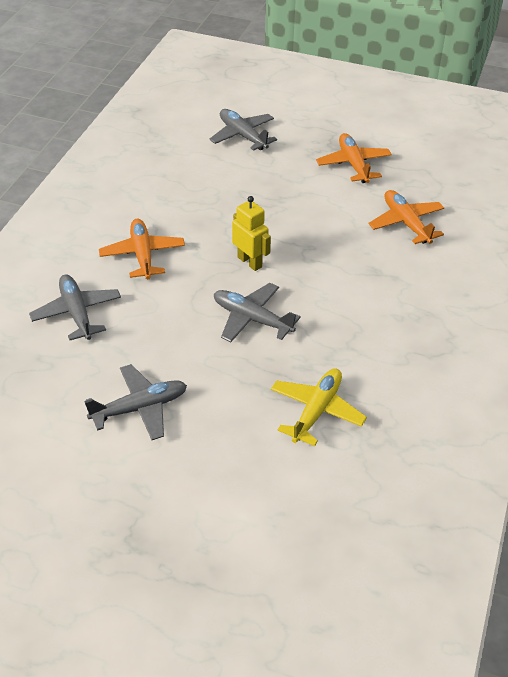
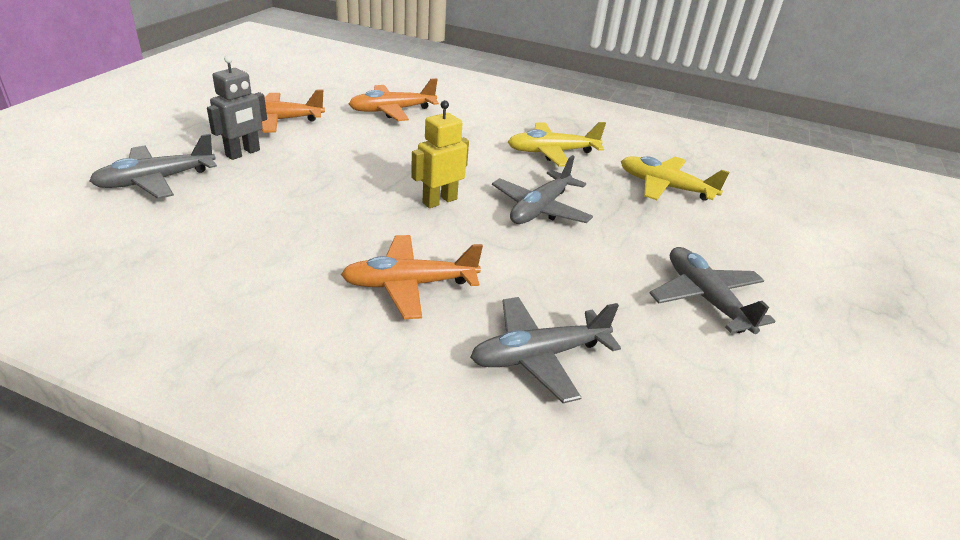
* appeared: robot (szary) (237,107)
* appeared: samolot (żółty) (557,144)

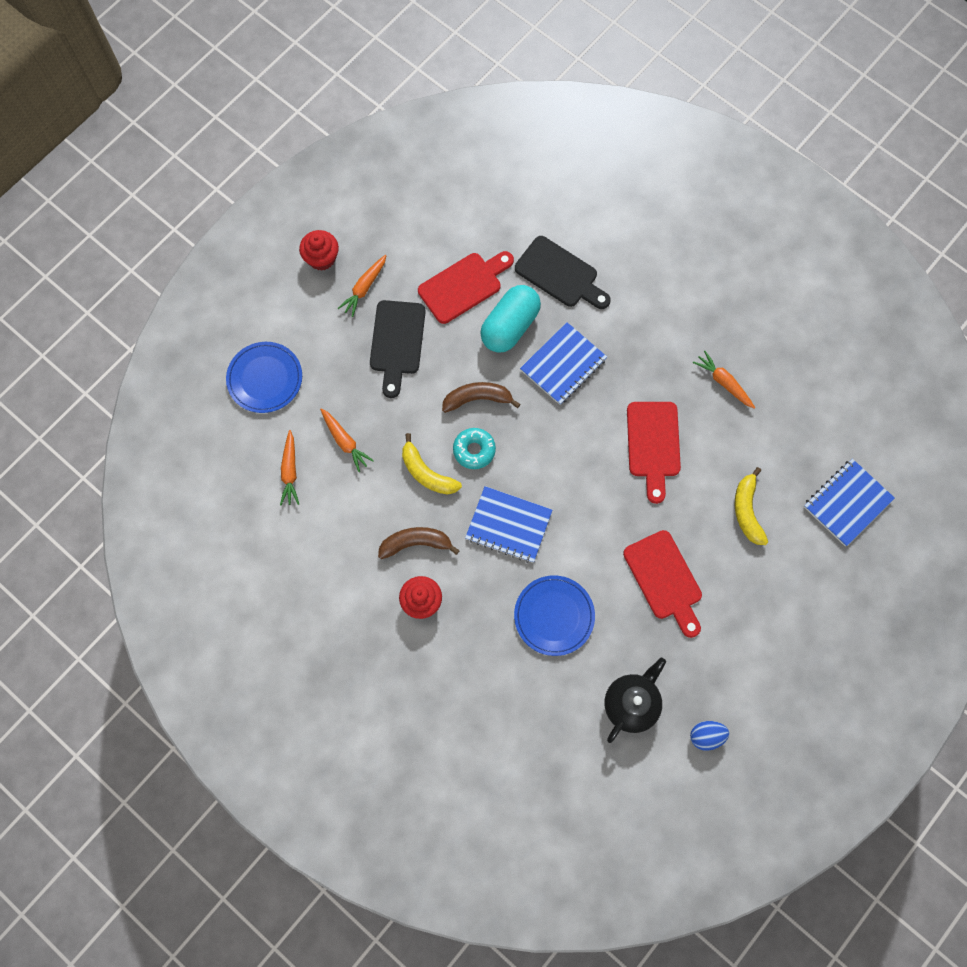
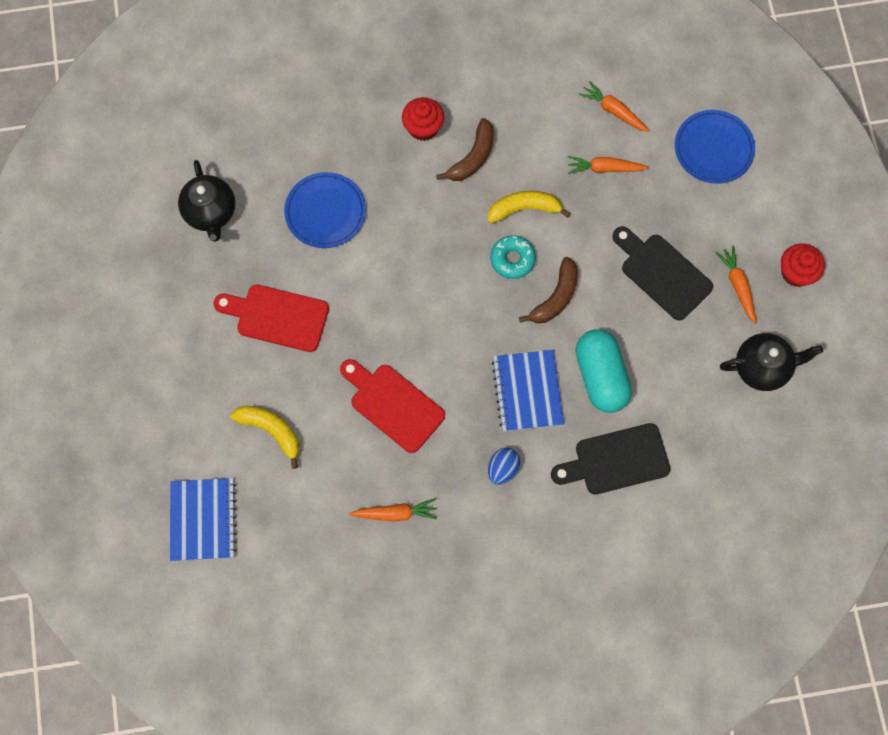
* missing: deska do krojenia (czerwony) (466,287)
* missing: zeszyt (niebieski) (508,524)
* relocated: jajko (niebieski) (709,736) to (504,466)
* appeared: imbryk (czarny) (771,362)

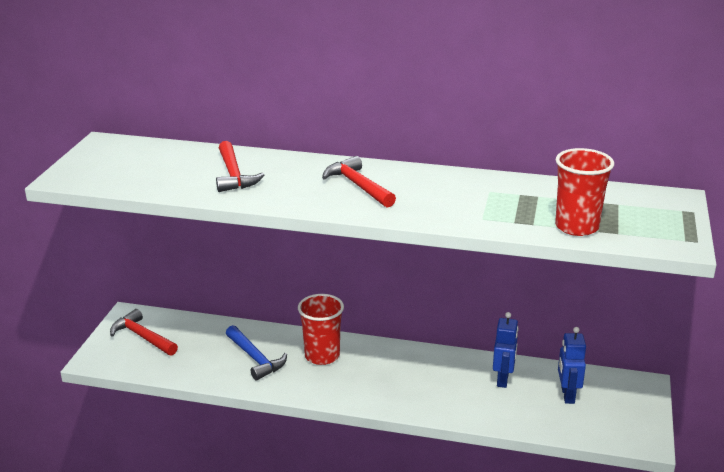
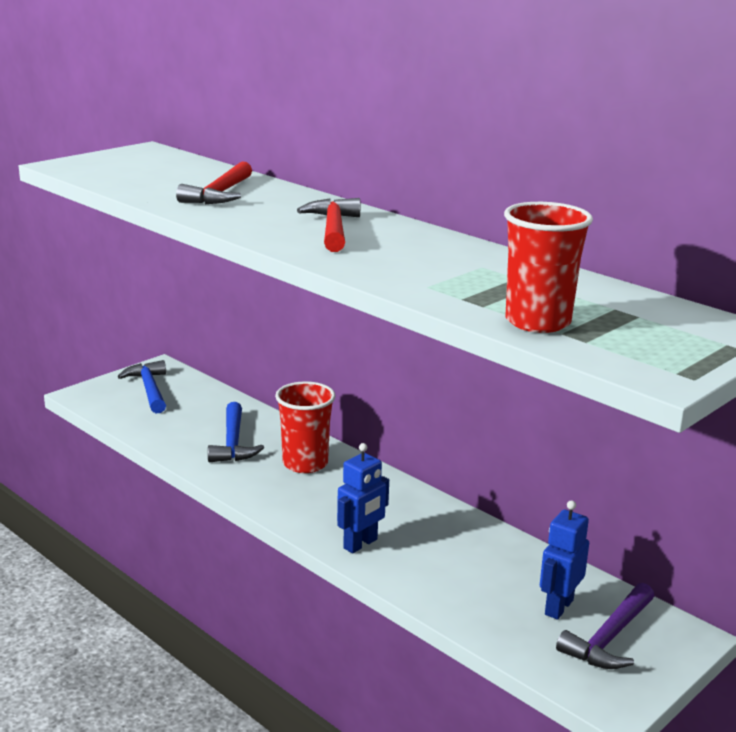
* colour: młotek (czerwony) (144,332) to młotek (niebieski) (142,387)
* relocated: robot (niebieski) (506,350) to (363,498)
* appeared: młotek (fioletowy) (605,626)

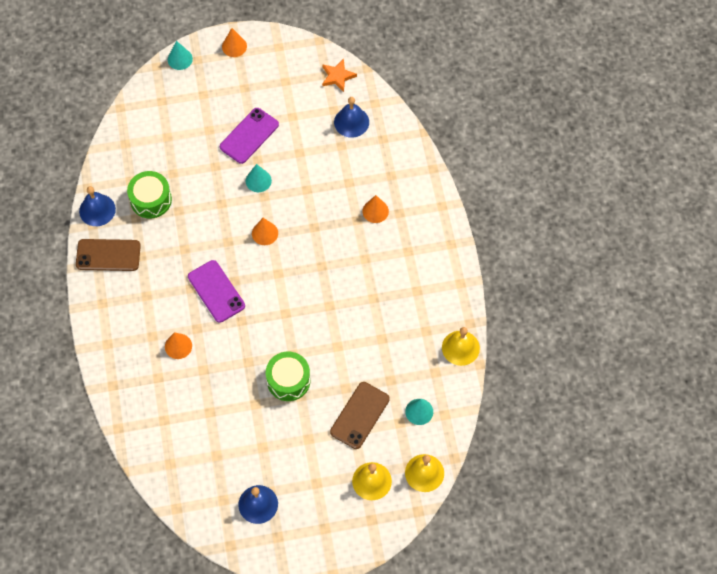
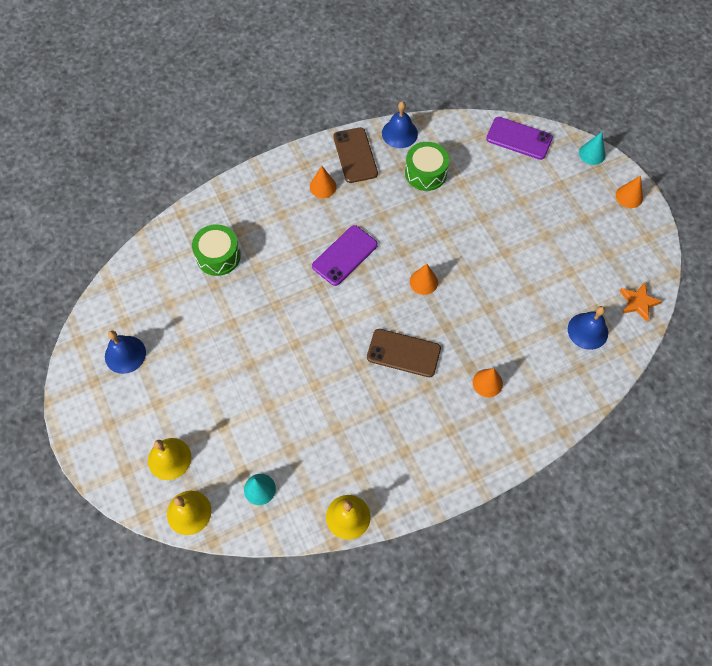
* relocated: telefon (fioletowy) (249,136) to (519,138)
* missing: stożek (turkusowy) (259,178)
* relocated: stożek (pomarańczowy) (178,345) to (323,182)
* relocated: bęben (zielony) (288,376) to (216,250)
* relocated: telefon (brązowy) (360,415) to (404,353)

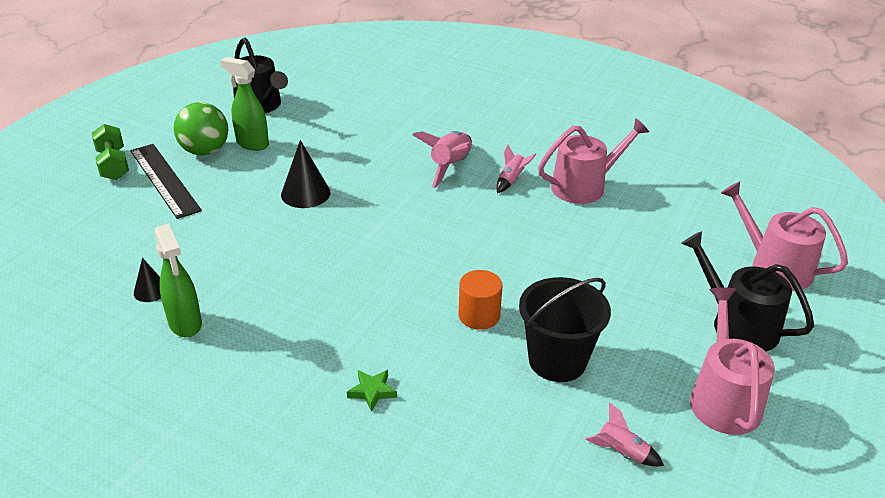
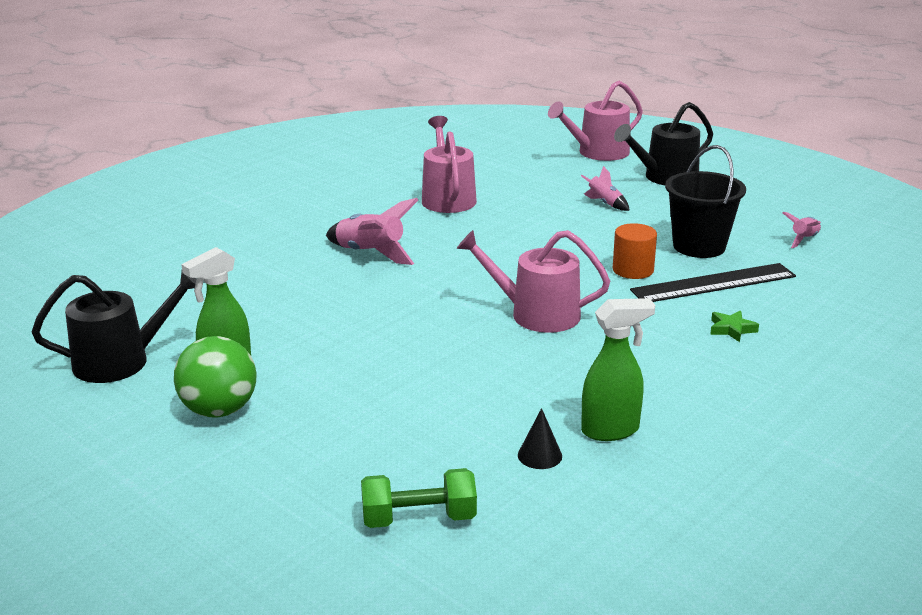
* relocated: hantel (zielony) (110,152) to (419,498)
* missing: stożek (czarny) (305,174)
* relocated: linijka (czarny) (166,181) to (713,282)
* relocated: rakieta (różowy) (516,169) to (605,188)
* relocated: konewka (różowy) (732,361) to (533,281)

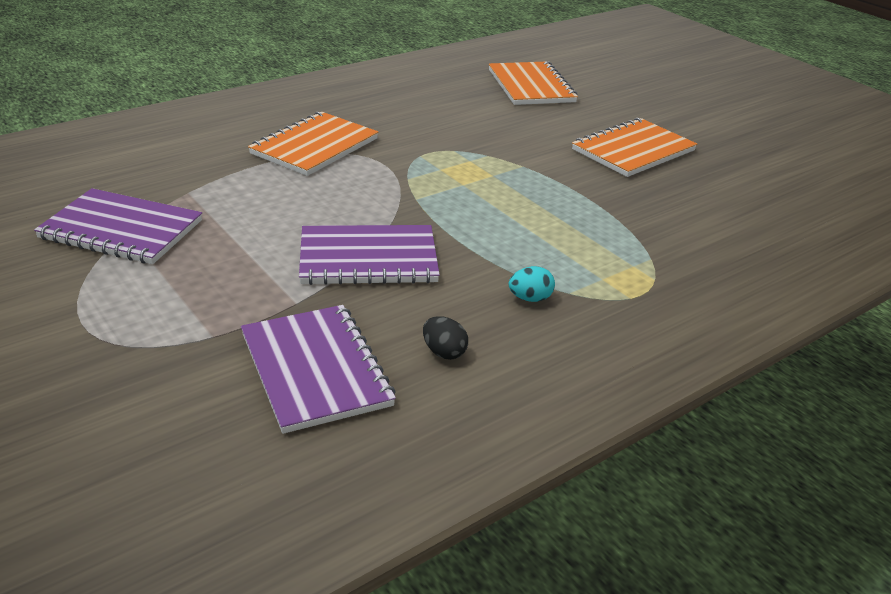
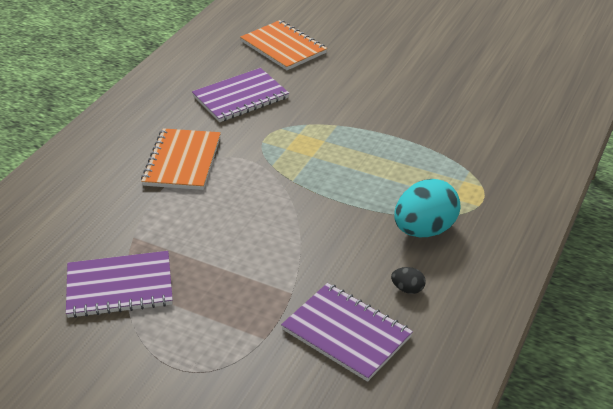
* missing: zeszyt (pomarańczowy) (634,147)
* relocated: zeszyt (fioletowy) (369,255) to (240,95)
* size: jajko (turkusowy) (532,284) = (427,208) x2.30

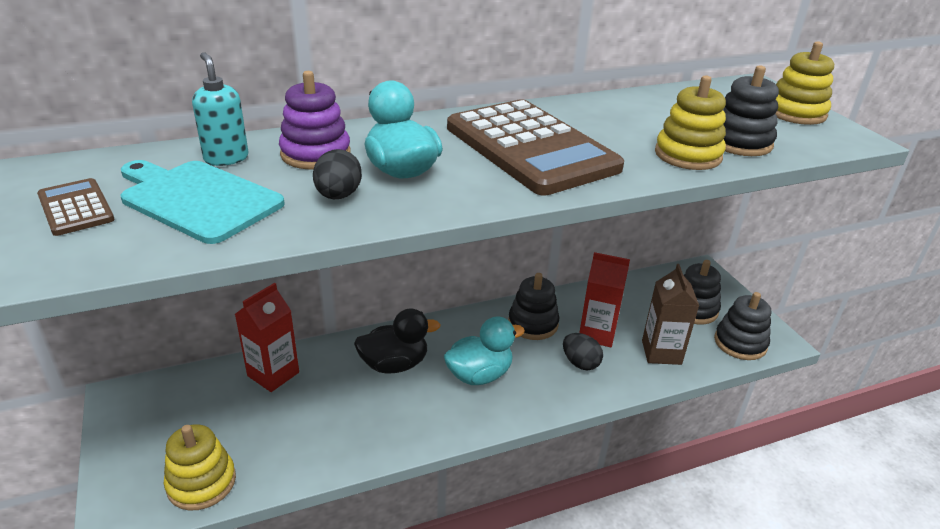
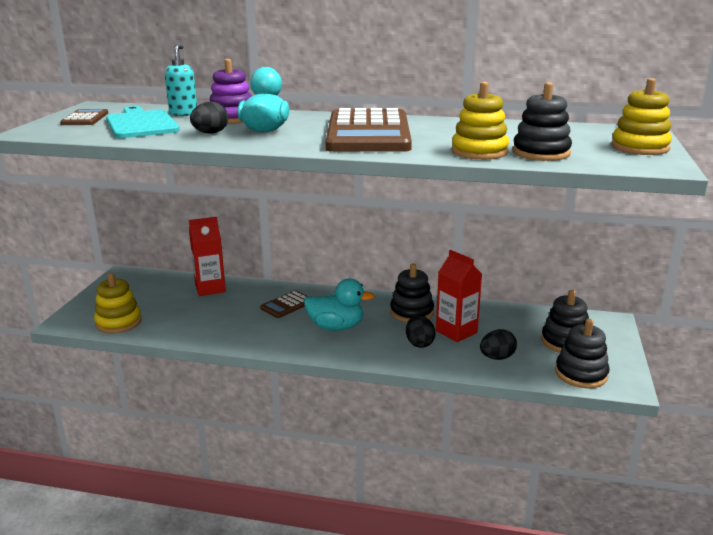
* exchanged: karton mleka (brązowy) (670,314) to jajko (czarny) (498,344)
* exchanged: kaczka (czarny) (397,341) to kalkulator (brązowy) (284,304)

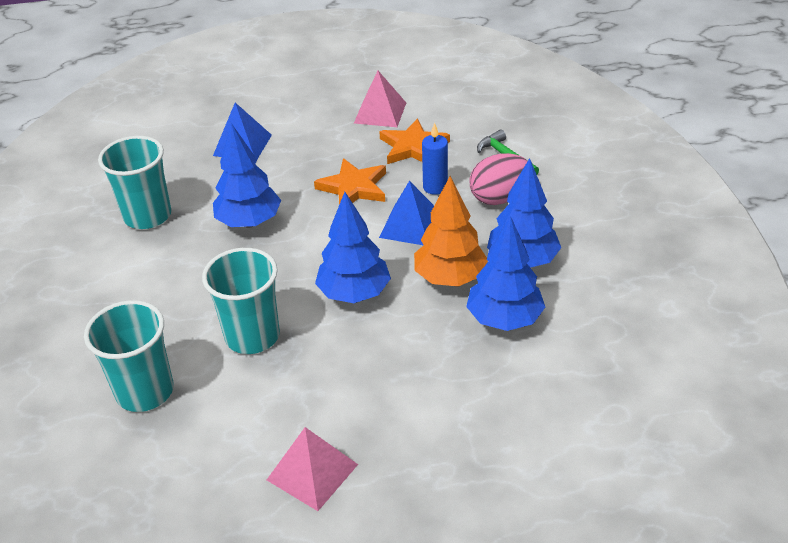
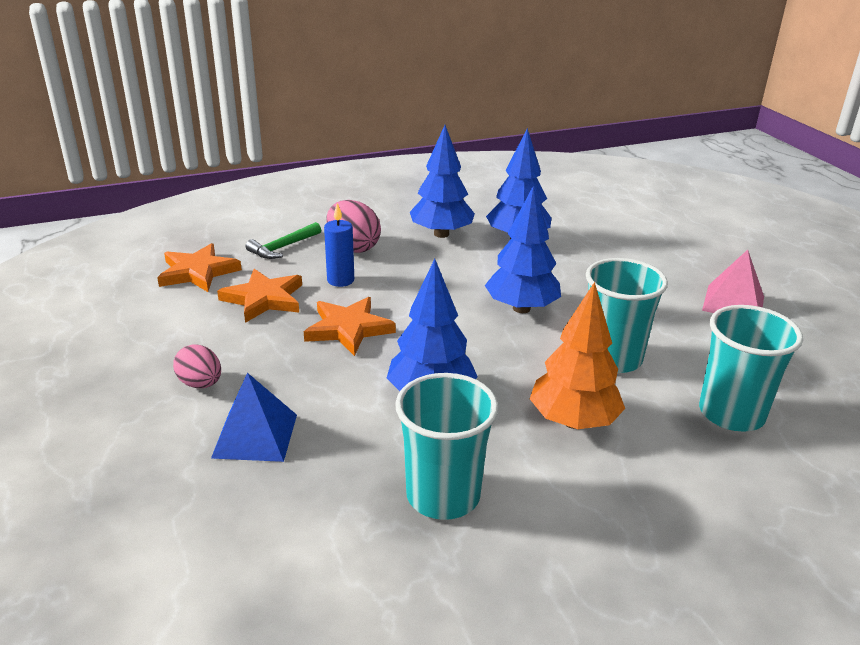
* missing: piramida (różowy) (380,99)
* relocated: drzewko (pomarańczowy) (450,231) to (577,355)
* missing: piramida (niebieski) (406,213)
* appeared: gwiazda (pomarańczowy) (199,267)
* appeared: jajko (różowy) (197,366)

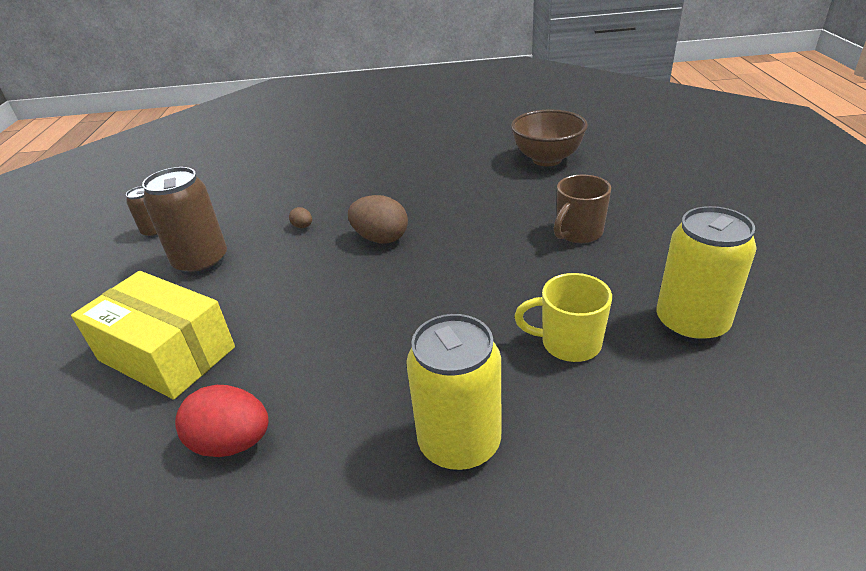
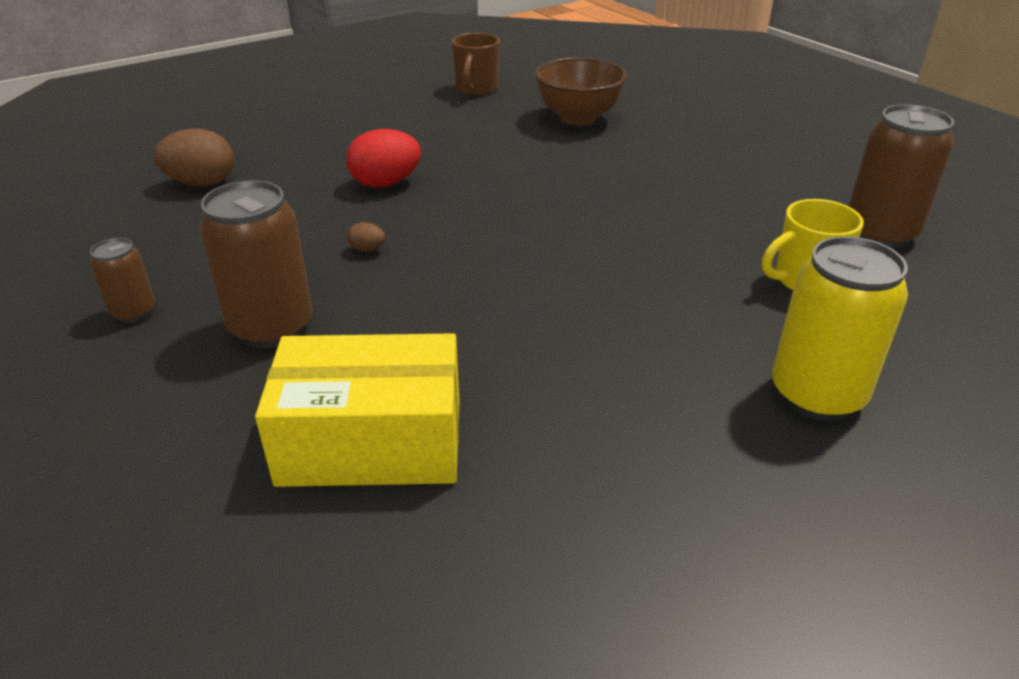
* relocated: kubek (brązowy) (582,209) to (476,64)
* relocated: jajko (brązowy) (378,219) to (194,157)
* colour: puszka (żółty) (707,274) to puszka (brązowy) (901,176)
* relocated: jajko (czerwony) (221,421) to (383,158)

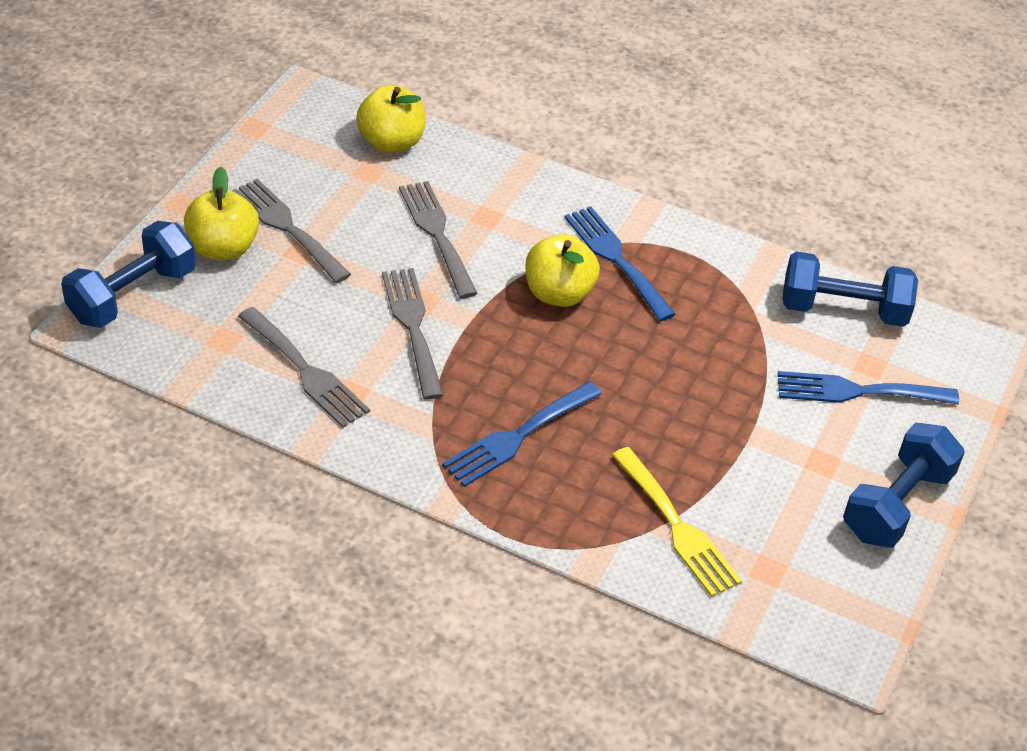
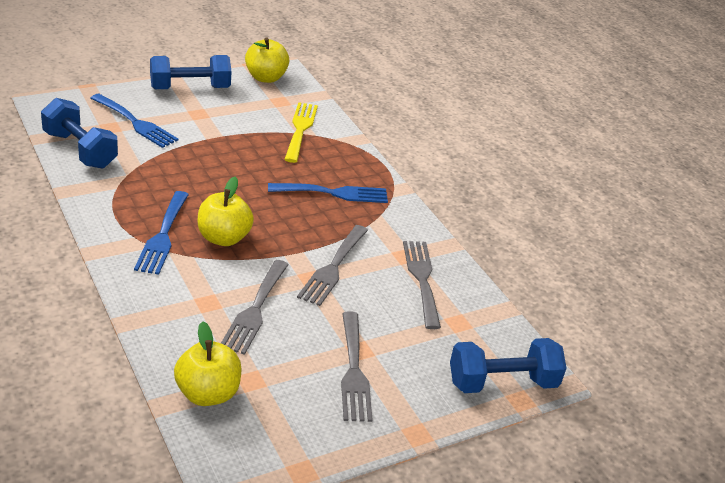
* relocated: jabłko (żółty) (221,213) to (267,60)

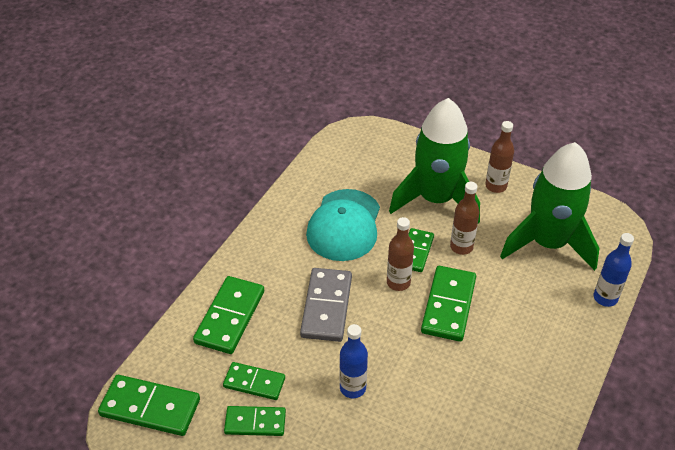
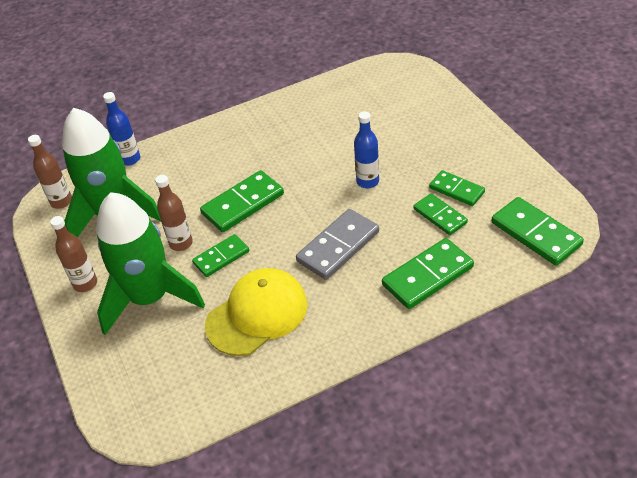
* colour: czapka (turkusowy) (343,225) to czapka (żółty) (256,312)
* relocated: butelka (brązowy) (400,254) to (50,172)

